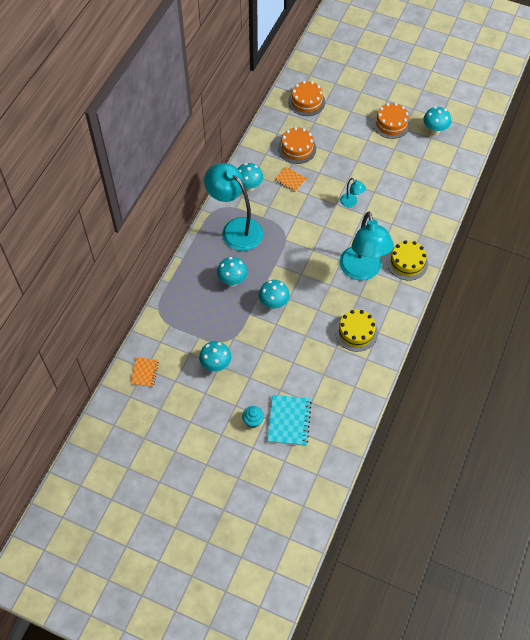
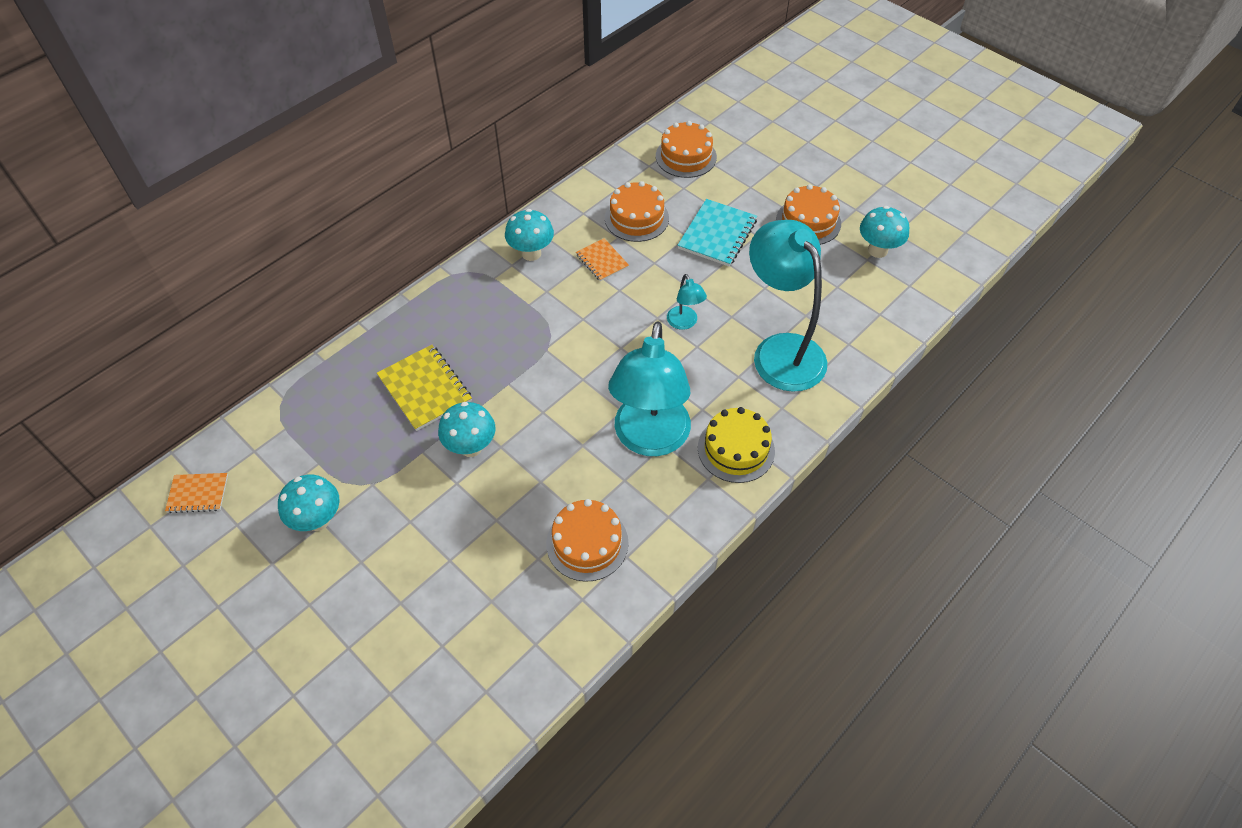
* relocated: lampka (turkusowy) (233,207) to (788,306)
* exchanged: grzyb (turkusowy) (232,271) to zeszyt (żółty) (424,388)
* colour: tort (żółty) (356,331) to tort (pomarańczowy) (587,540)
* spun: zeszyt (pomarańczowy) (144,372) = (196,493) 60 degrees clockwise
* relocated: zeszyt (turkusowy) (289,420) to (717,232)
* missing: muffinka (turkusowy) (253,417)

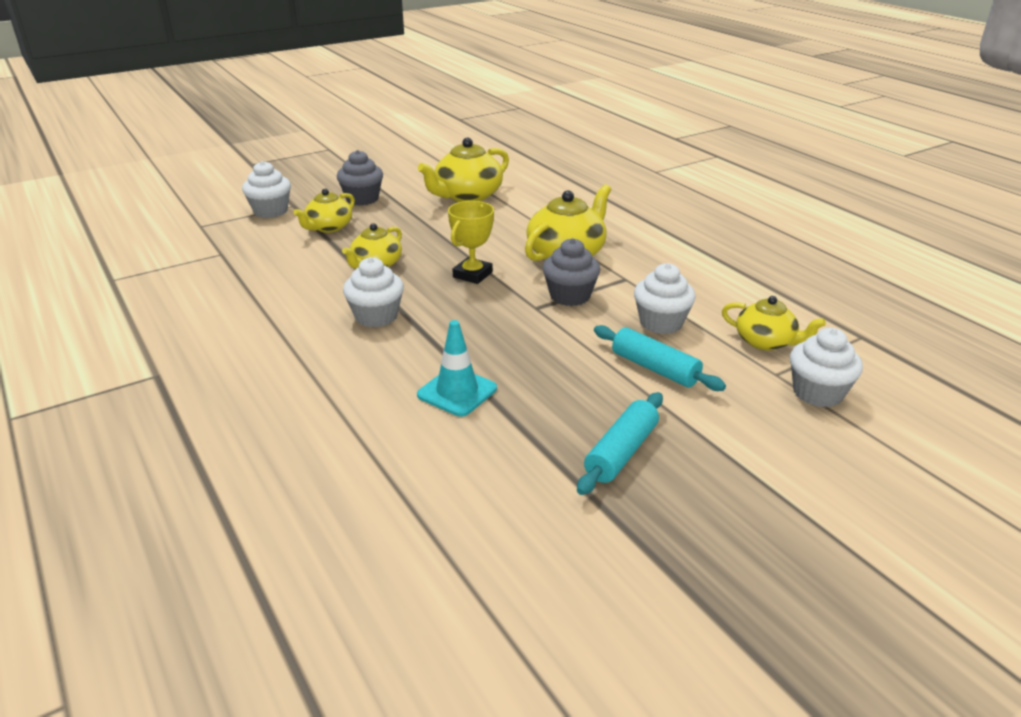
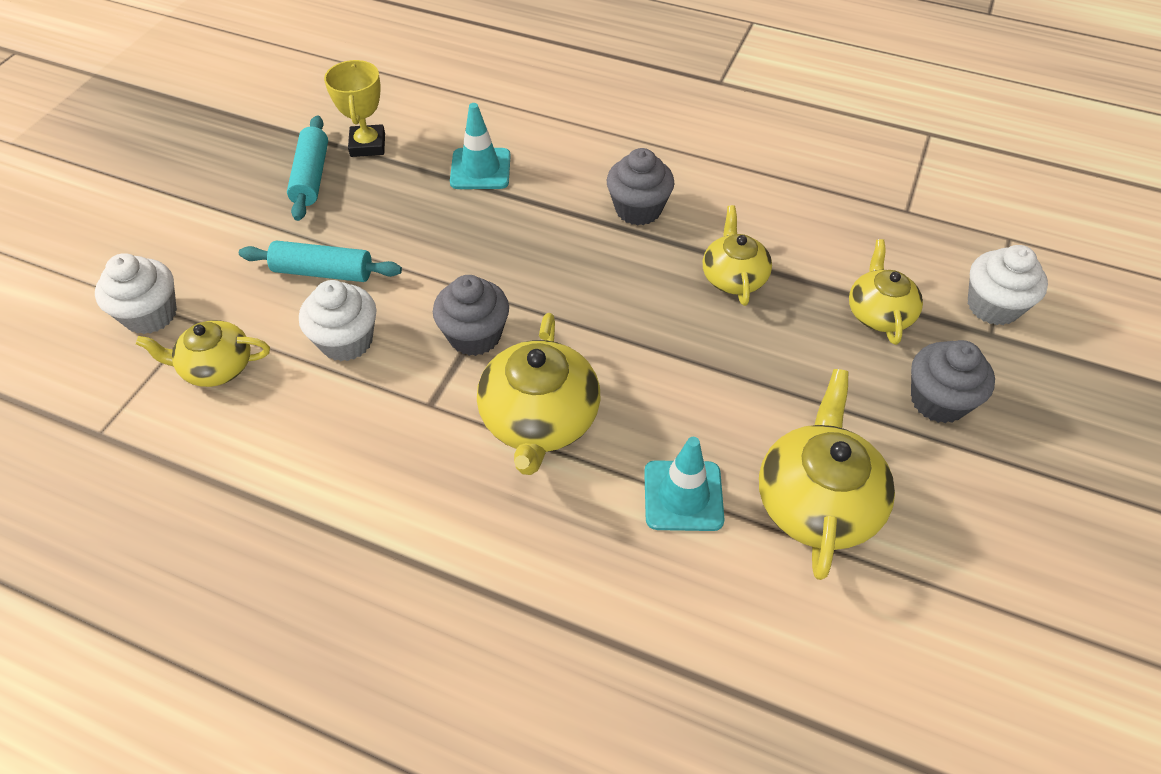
* relocated: puchar (żółty) (471,242) to (354,108)
* colour: muffinka (biały) (373,292) to muffinka (szary) (641,187)
* appeared: pachołek (turkusowy) (684,484)

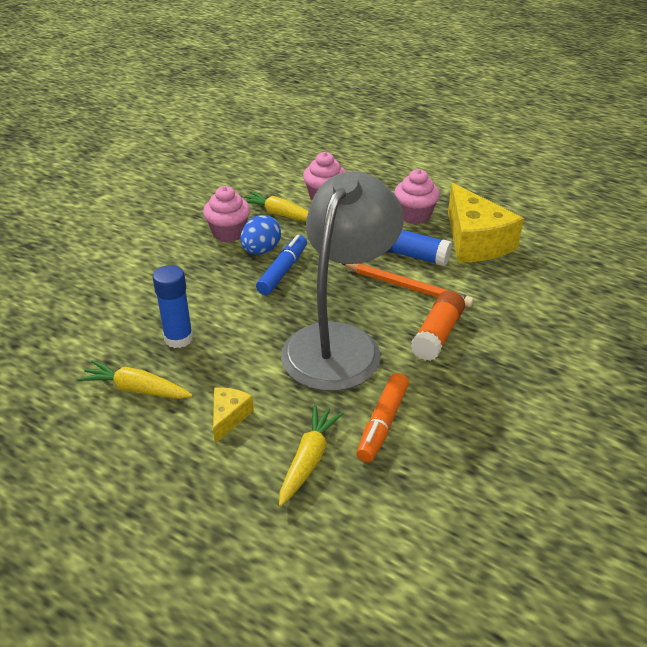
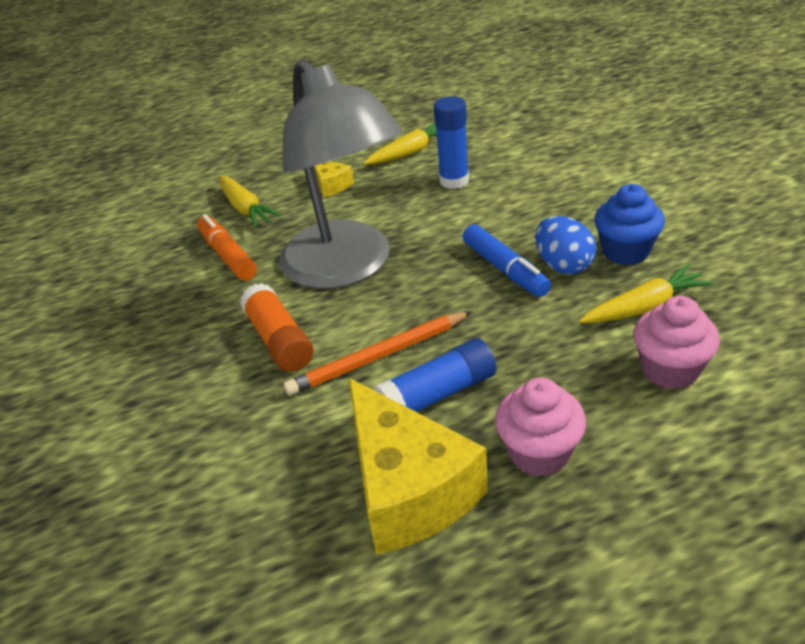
* spun: ser (żółty) (486,223) = (418,466) 135 degrees counterclockwise
* colour: muffinka (różowy) (226,214) to muffinka (niebieski) (629,224)

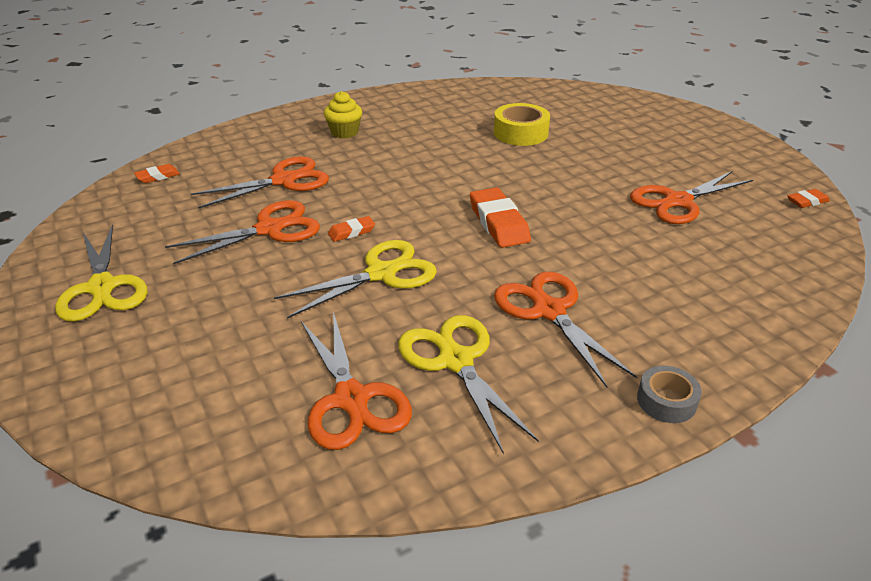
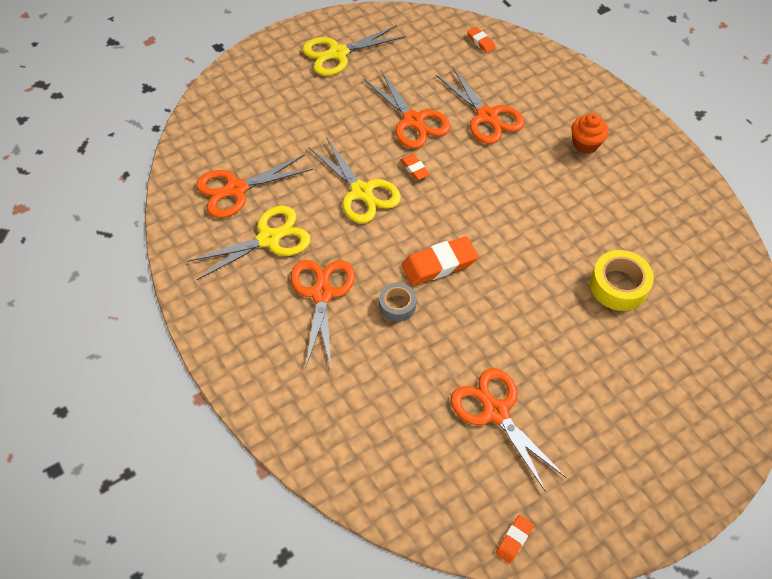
* colour: muffinka (żółty) (343,114) to muffinka (pomarańczowy) (590,133)
* spun: gumka do mazania (pomarańczowy) (808,198) = (515,539) 60 degrees clockwise
* spun: nożyczki (pomarańczowy) (565,329) = (323,314) 60 degrees counterclockwise
* relocated: taśma klejąca (szary) (669,394) to (398,302)

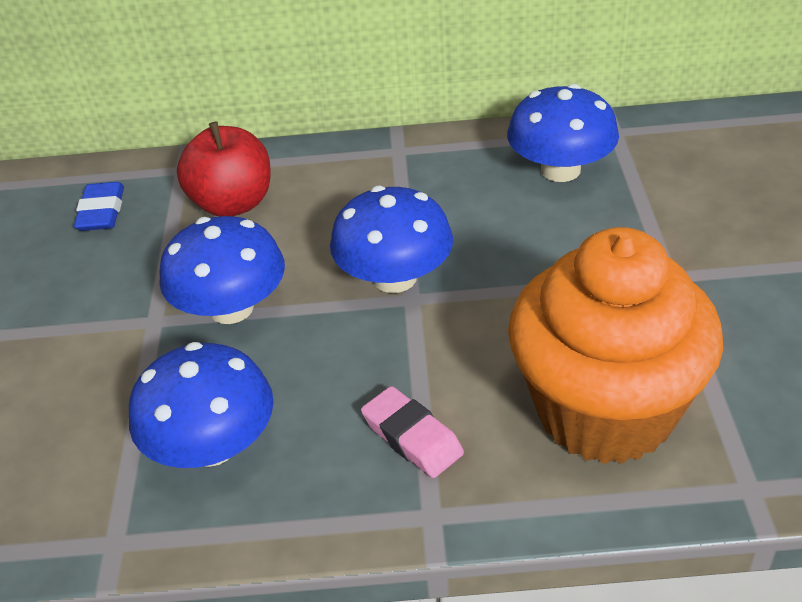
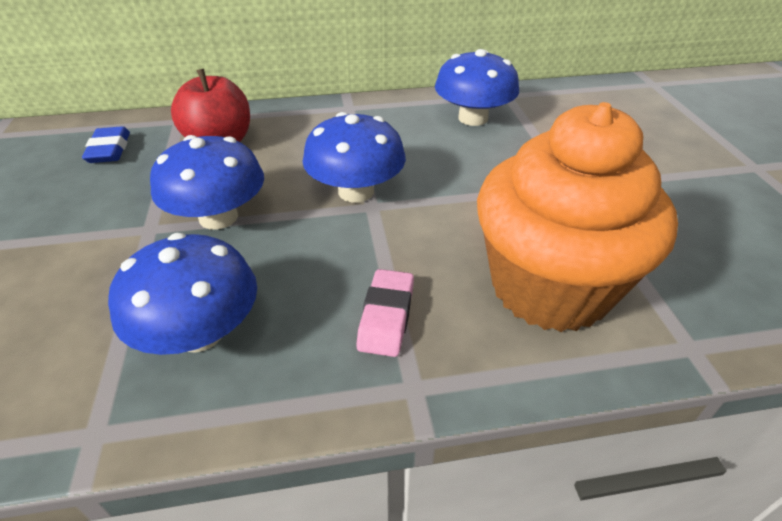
* spun: gumka do mazania (różowy) (412,432) = (385,313) 60 degrees clockwise

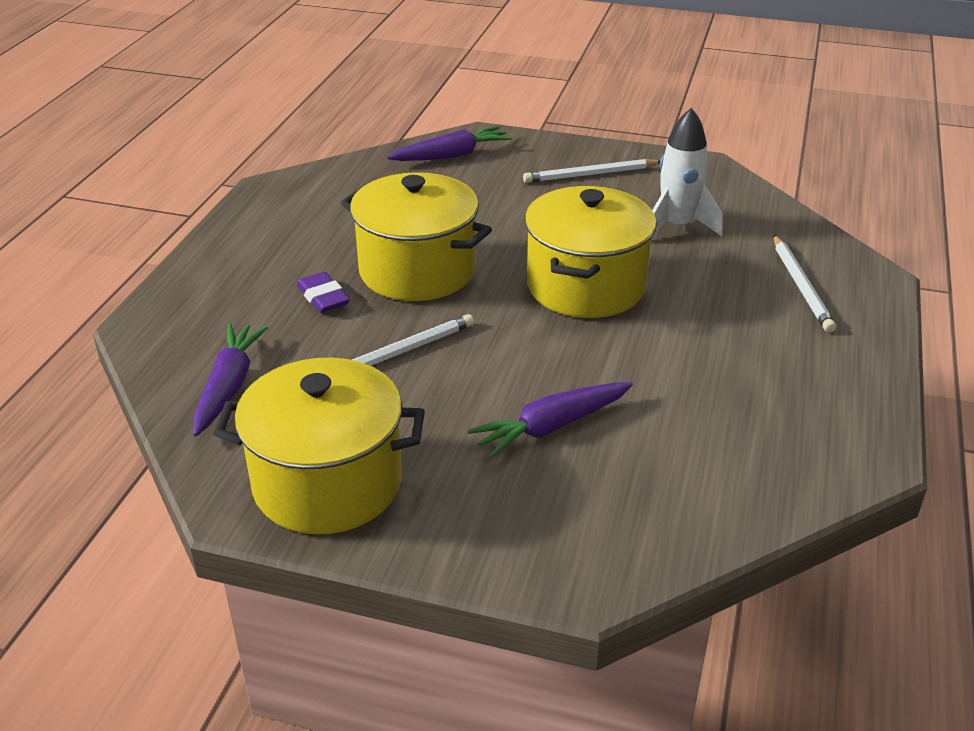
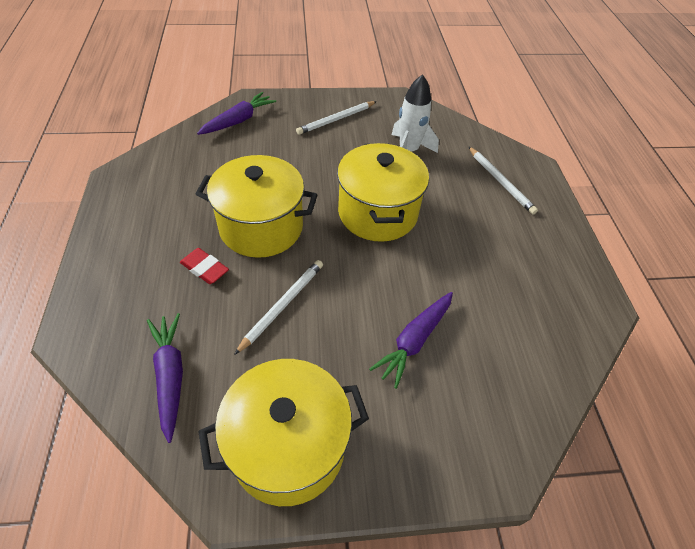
* colour: gumka do mazania (fioletowy) (323,292) to gumka do mazania (czerwony) (204,266)

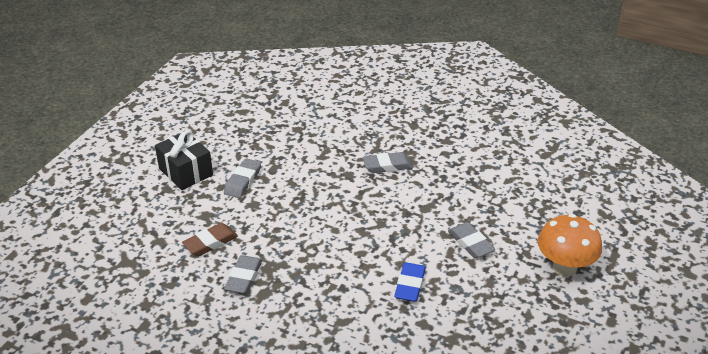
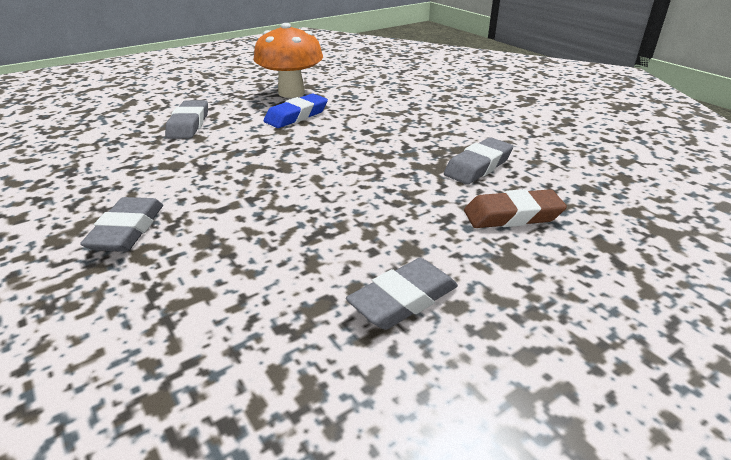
* missing: prezent (czarny) (184,160)
* spun: gumka do mazania (szary) (387,162) = (121,224) 75 degrees clockwise
* relocated: grzyb (pomarańczowy) (570,245) to (288,60)

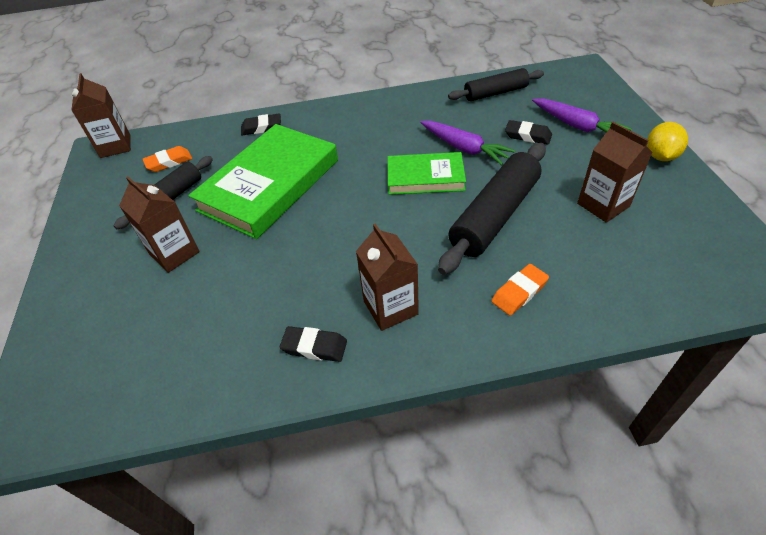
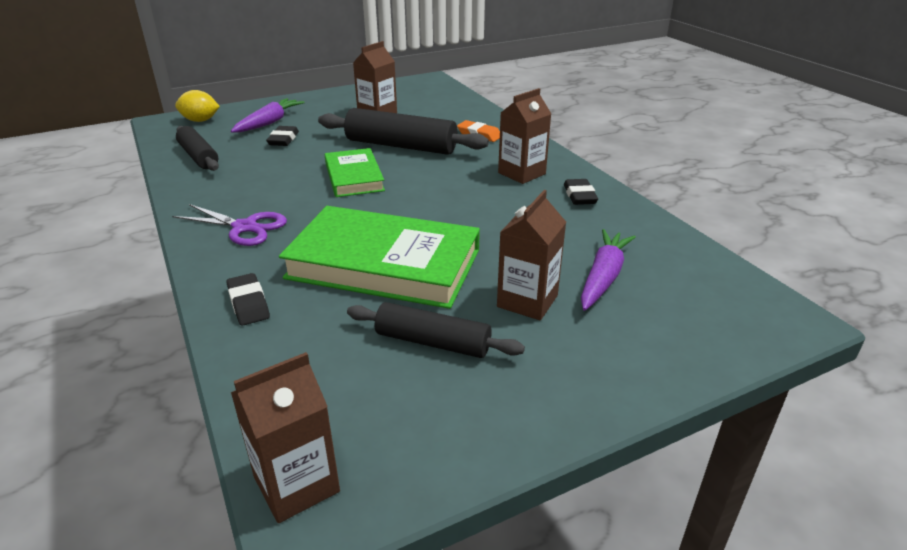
* relocated: marchewka (fioletowy) (467,143) to (608,270)
* relocated: cytryna (żółty) (667,141) to (197,106)
* missing: gumka do mazania (pomarańczowy) (167,159)
* appeared: nożyczki (fioletowy) (229,225)

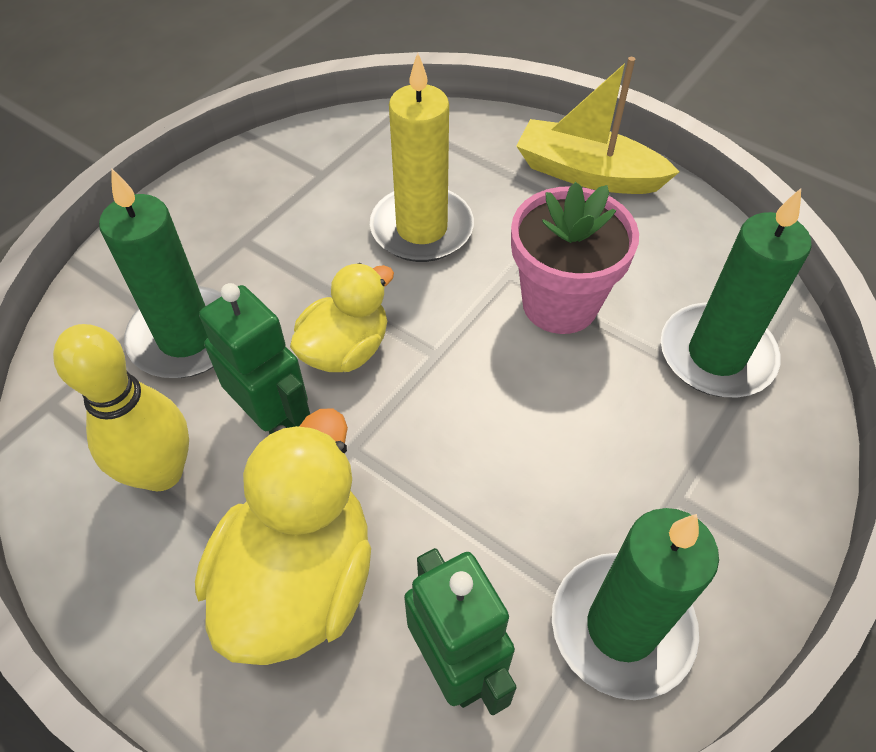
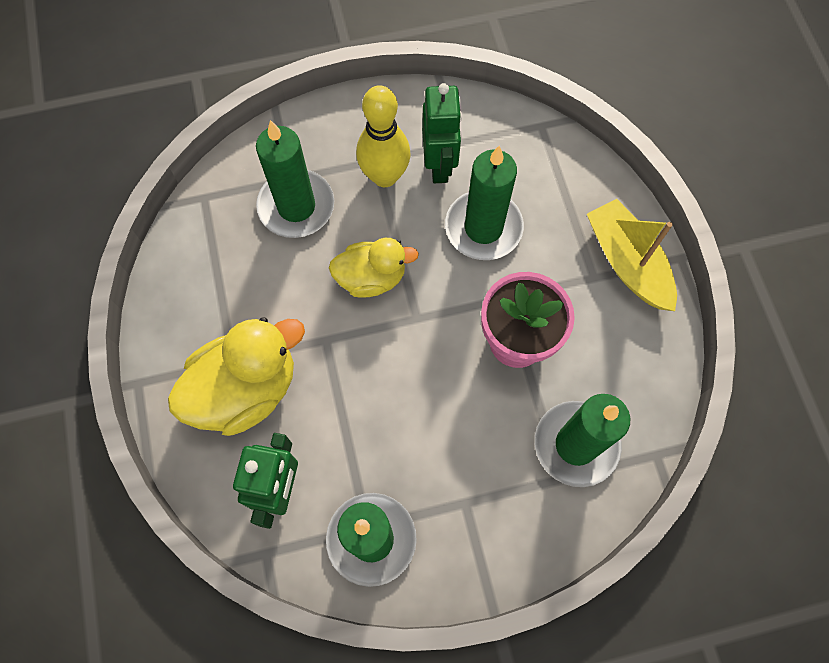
* colour: świeca (żółty) (422,157) to świeca (zielony) (484,203)
* relocated: robot (zielony) (254,358) to (442,133)
* relocated: kręgiel (żółty) (121,407) to (383,136)

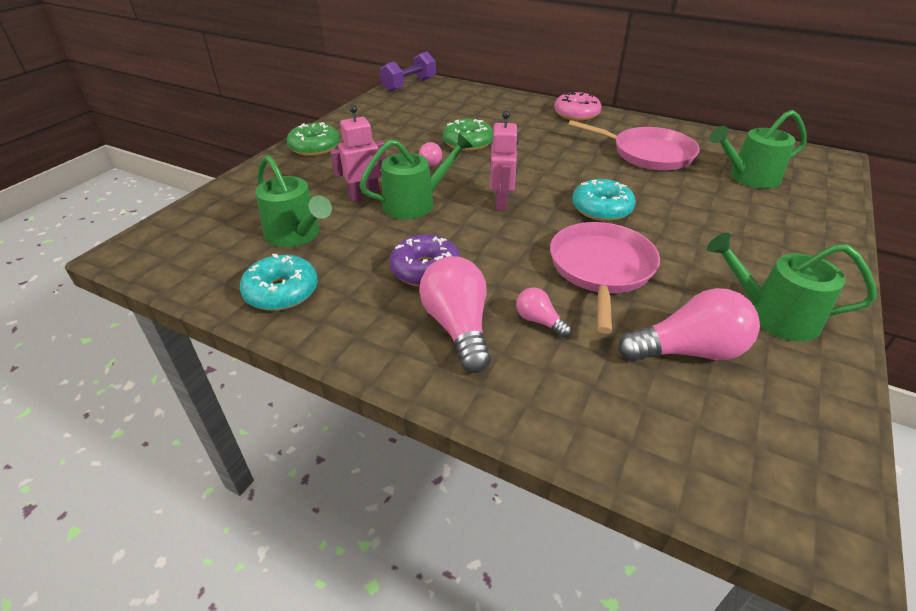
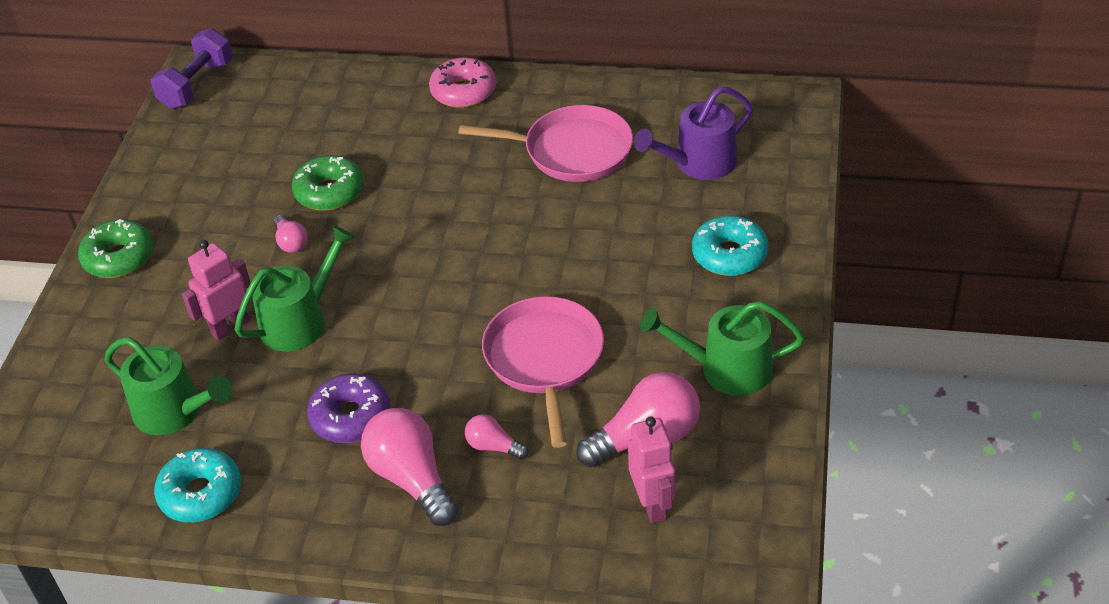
* colour: konewka (zielony) (758,149) to konewka (fioletowy) (693,133)
* relocated: robot (różowy) (504,161) to (652,469)
* relocated: donut (turkusowy) (604,200) to (730,246)

